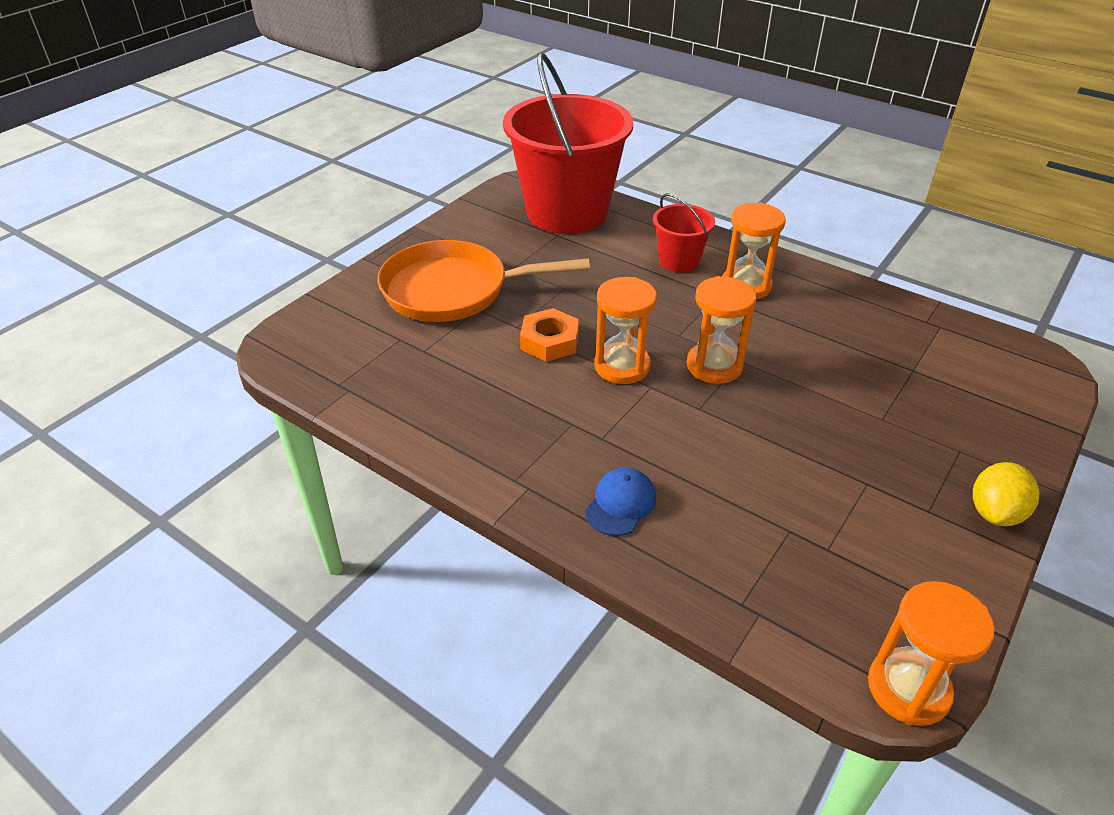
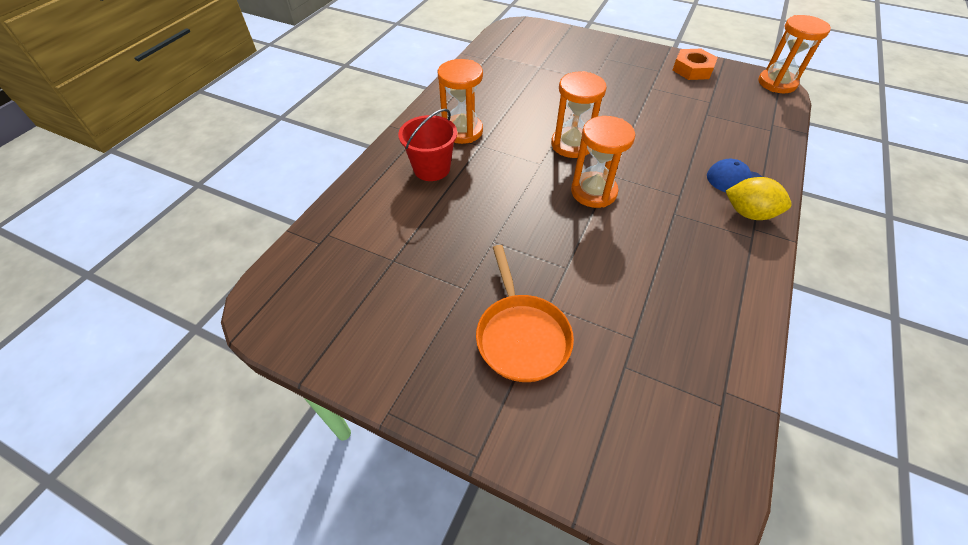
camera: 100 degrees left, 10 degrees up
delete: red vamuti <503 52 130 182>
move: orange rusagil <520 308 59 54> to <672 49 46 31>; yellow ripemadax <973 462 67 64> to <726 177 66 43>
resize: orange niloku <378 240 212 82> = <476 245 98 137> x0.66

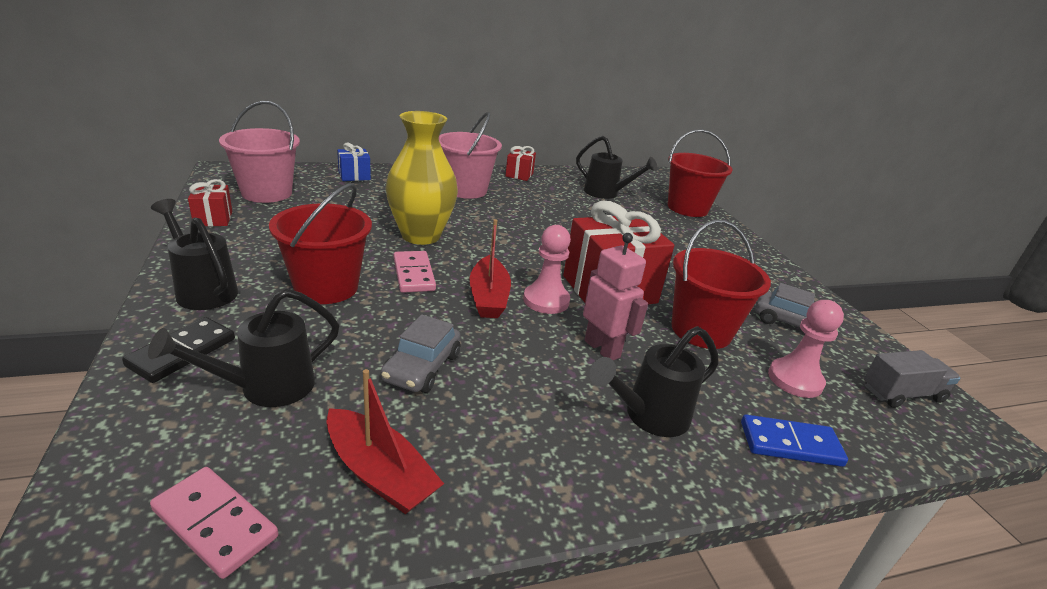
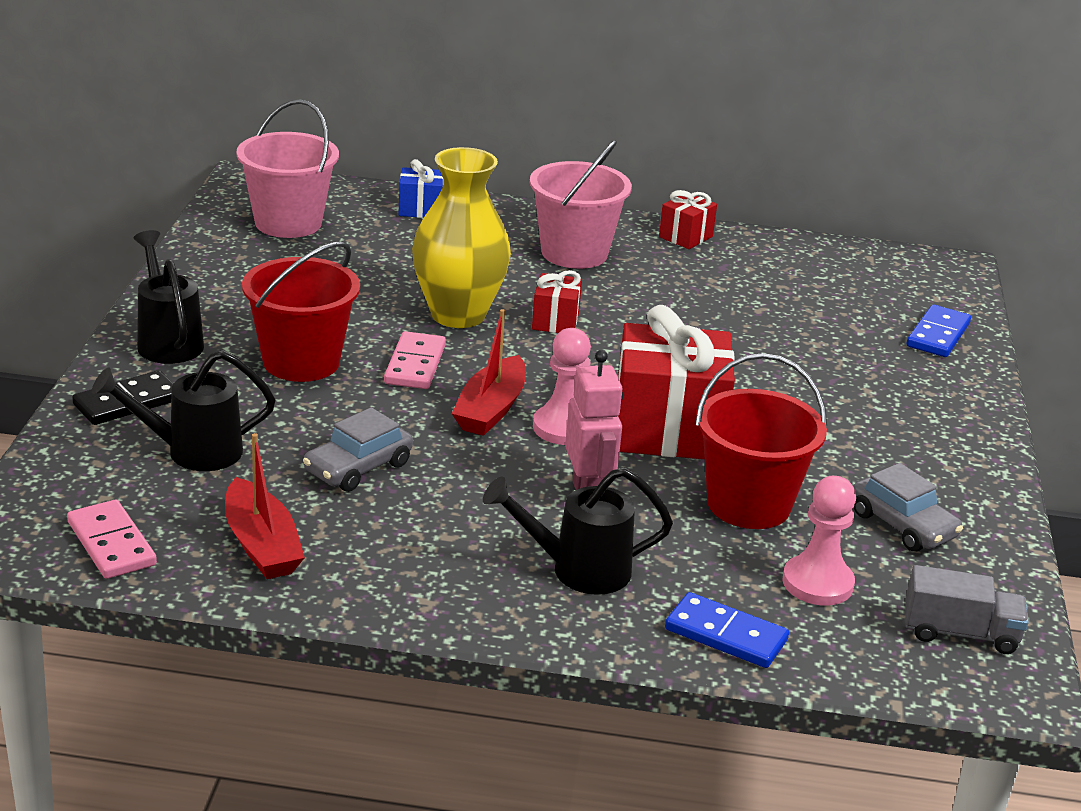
camera: 25 degrees right, 0 degrees up
delete: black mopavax <576 136 81 63>
move: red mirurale <188 179 44 47> to <532 270 50 63>
replace: red vamuti <668 129 65 88> to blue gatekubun <907 305 64 52>

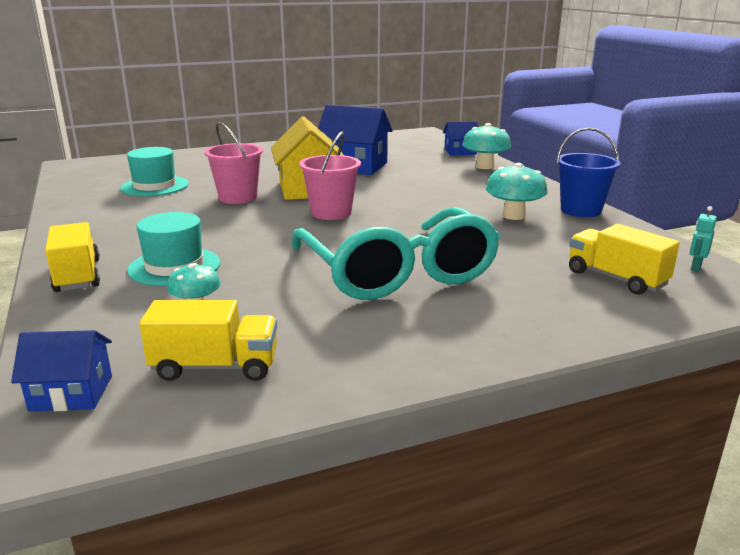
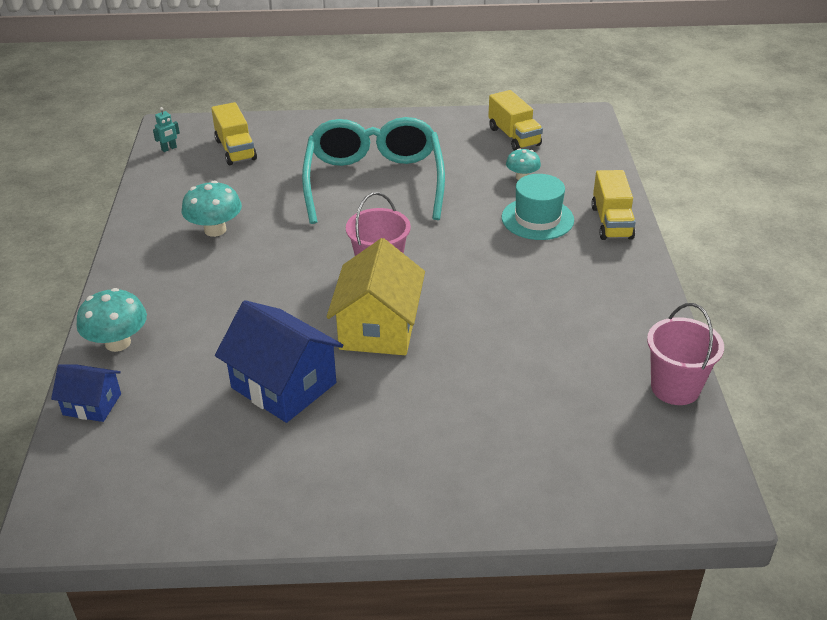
camera: 160 degrees left, 15 degrees up
delete: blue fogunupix <11 330 101 82>; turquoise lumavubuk <120 147 69 50>; blue vamuti <557 128 64 89>
move: pink vamuti <204 122 59 82> to <647 303 77 102>
rotate: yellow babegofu <139 300 138 81> = <488 90 55 61> 135 degrees counterclockwise

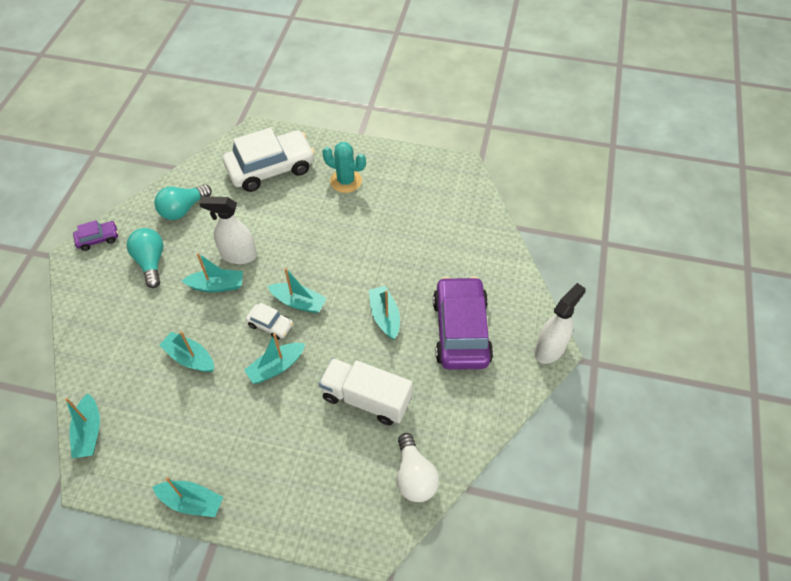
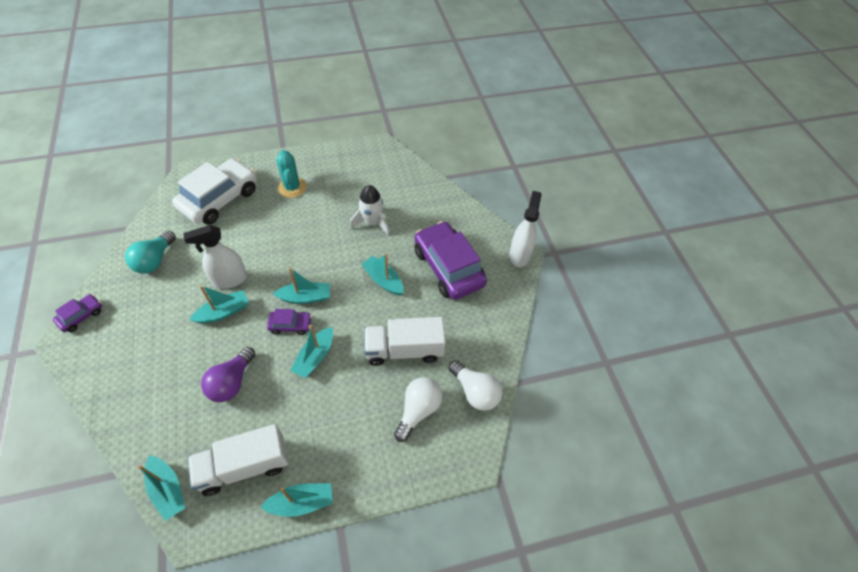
camera: 30 degrees left, 0 degrees up
delete: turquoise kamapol <127 228 37 60>
insert: white babegofu <188 424 100 72>; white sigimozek <350 185 40 50>; white kamapol <394 377 48 65>
replace: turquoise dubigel <159 331 55 41> to purple kamapol <201 347 54 55>
recolor: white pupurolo <246 303 47 37> to purple pupurolo <267 309 45 26>
rotate: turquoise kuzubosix <322 142 44 51> = <276 150 31 48> 75 degrees clockwise

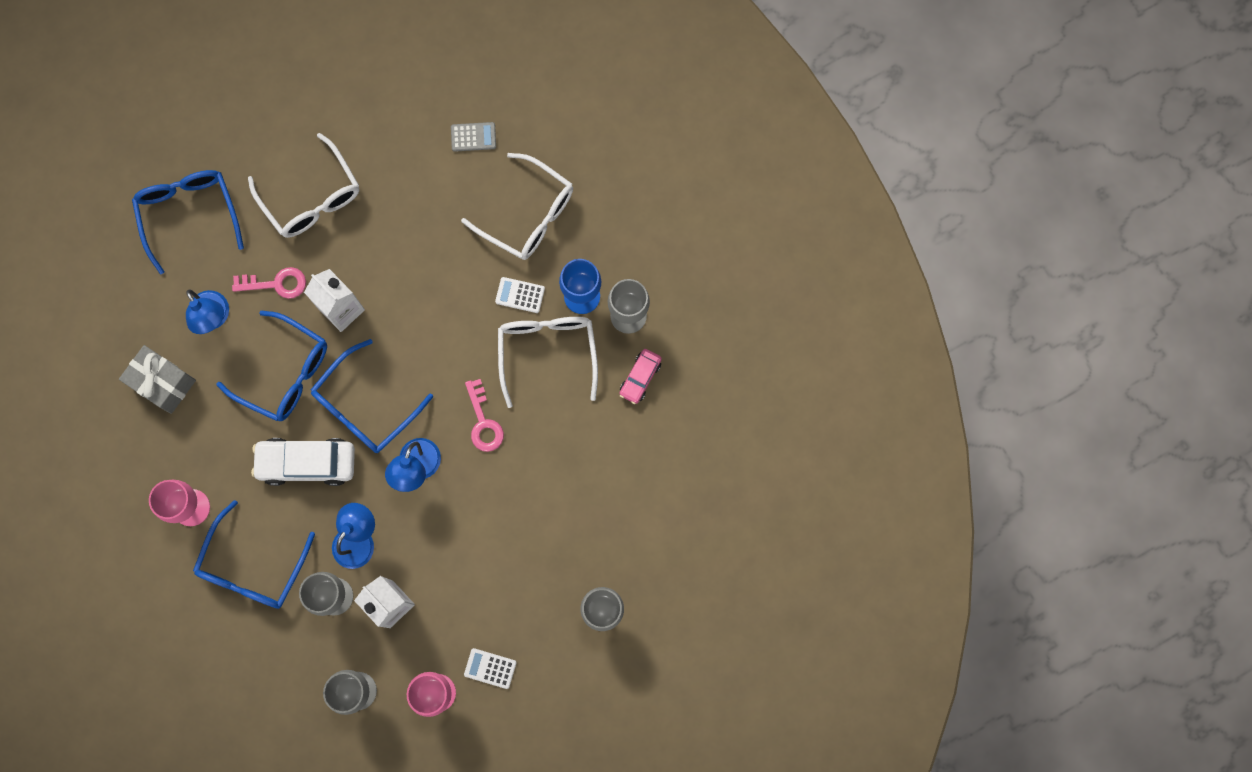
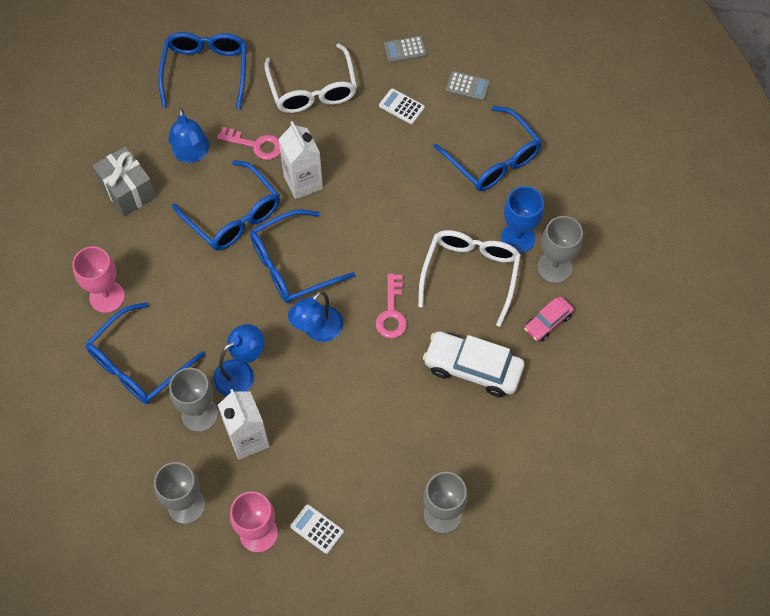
camera: 20 degrees right, 15 degrees down
insert: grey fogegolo <384 36 43 27>
move: white pupurolo <251 438 104 48> to <423 331 101 66>; white fogegolo <495 277 50 36> to <379 88 46 36>
recolor: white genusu <461 153 112 107> to blue genusu <433 106 109 85>

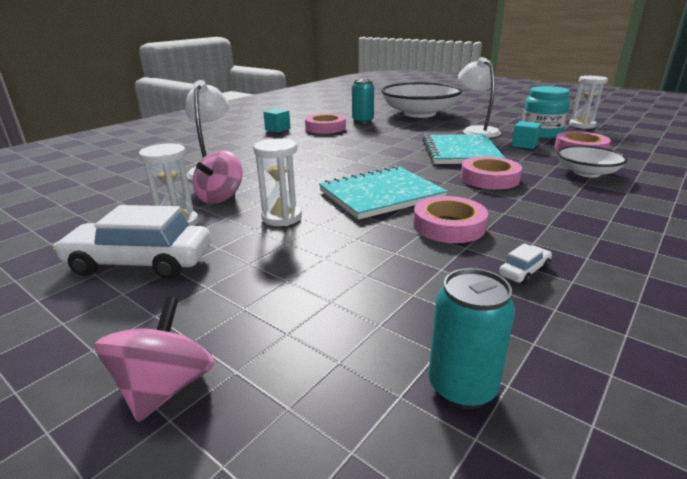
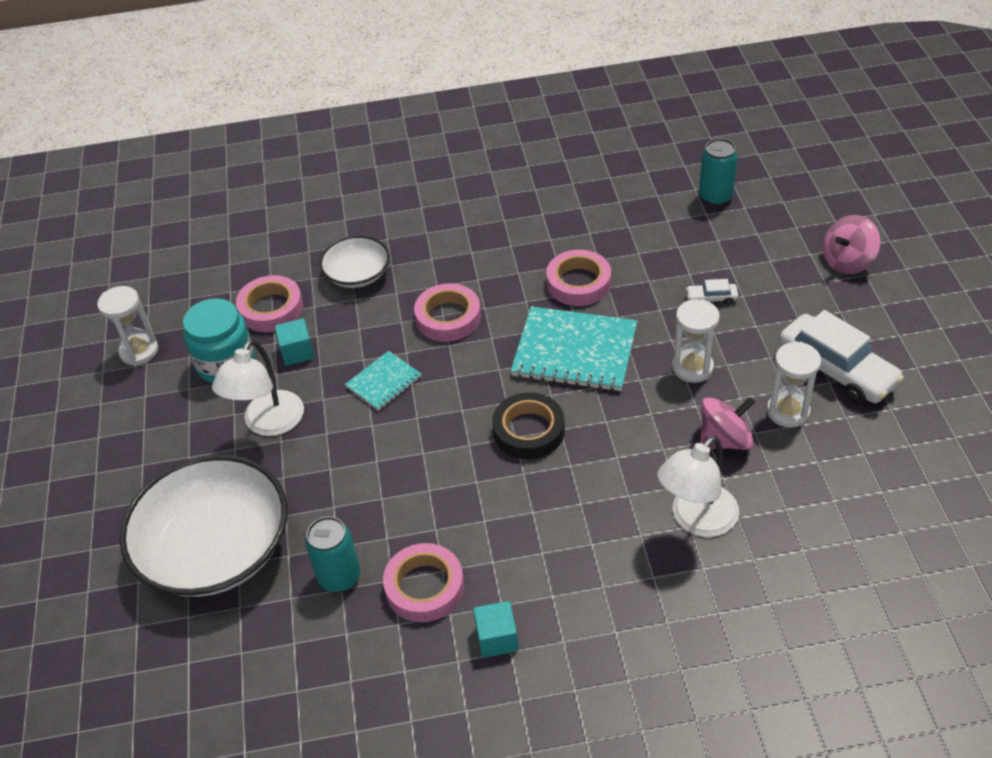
camera: 135 degrees left, 20 degrees up
insert: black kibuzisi <492 392 73 68>
move: white pupurolo <499 243 53 42> to <686 279 52 26>
resize: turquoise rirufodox <423 134 82 30> = <345 351 77 60> x0.54

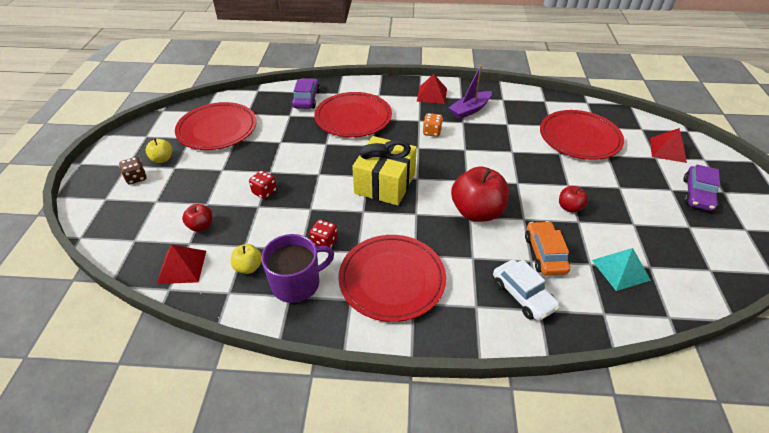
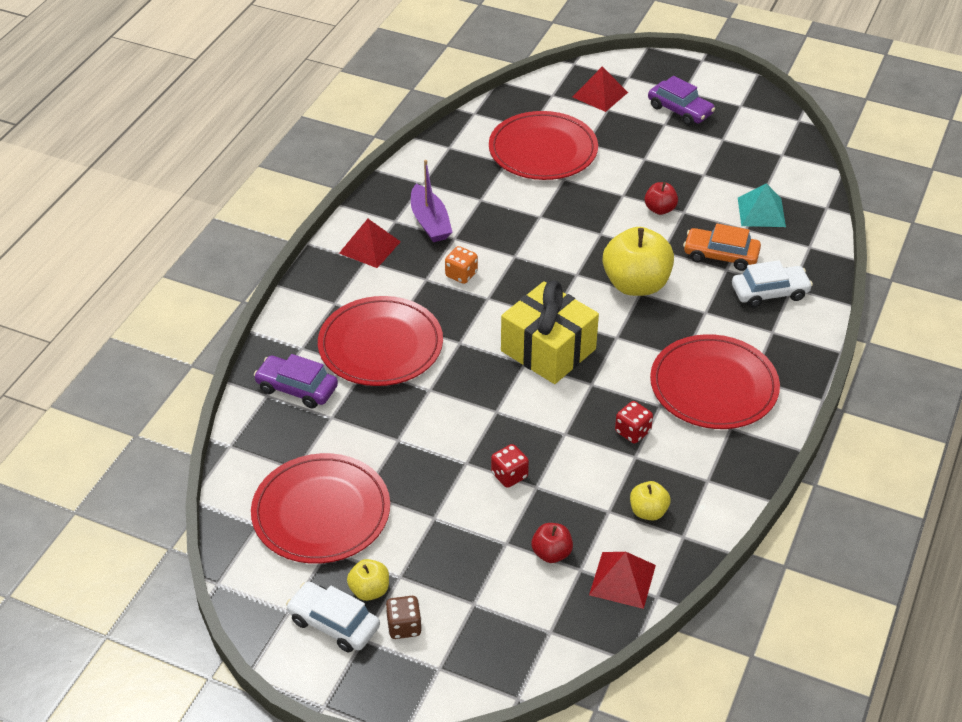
camera: 70 degrees left, 0 degrees up
delete: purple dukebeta <261 234 73 69>
insert: white pupurolo <286 582 94 71>
recolor: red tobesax <451 166 58 56> to yellow tobesax <603 227 71 69>

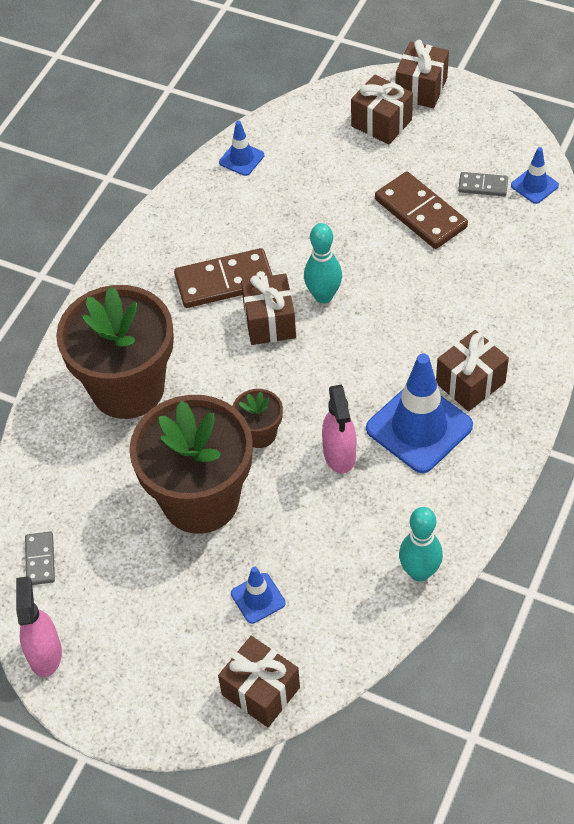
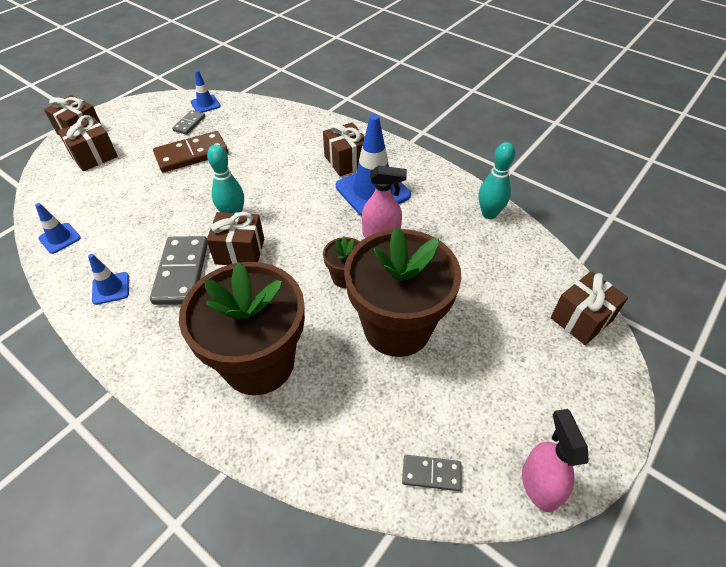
camera: 80 degrees left, 5 degrees down
move: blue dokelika <231 567 55 57> to <88 254 41 51>
recolor: brown gatekubun <174 248 98 60> to grey gatekubun <150 236 58 69>
rotate: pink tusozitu <16 576 46 101> = <522 409 67 103> 75 degrees clockwise

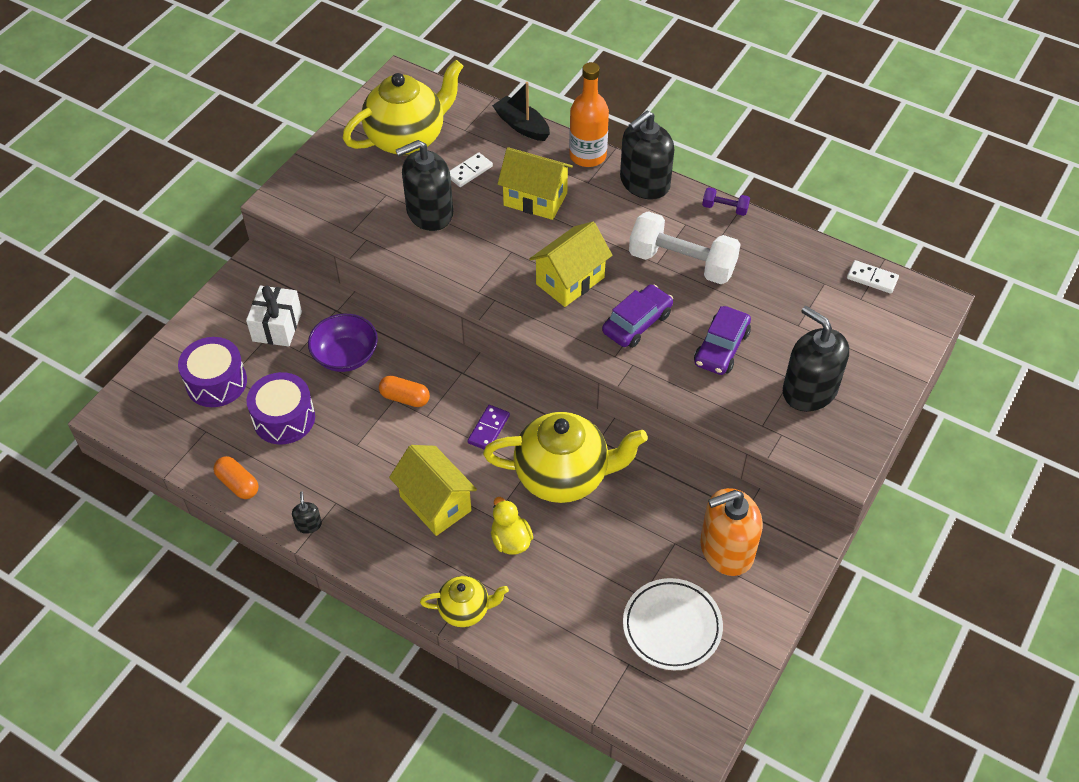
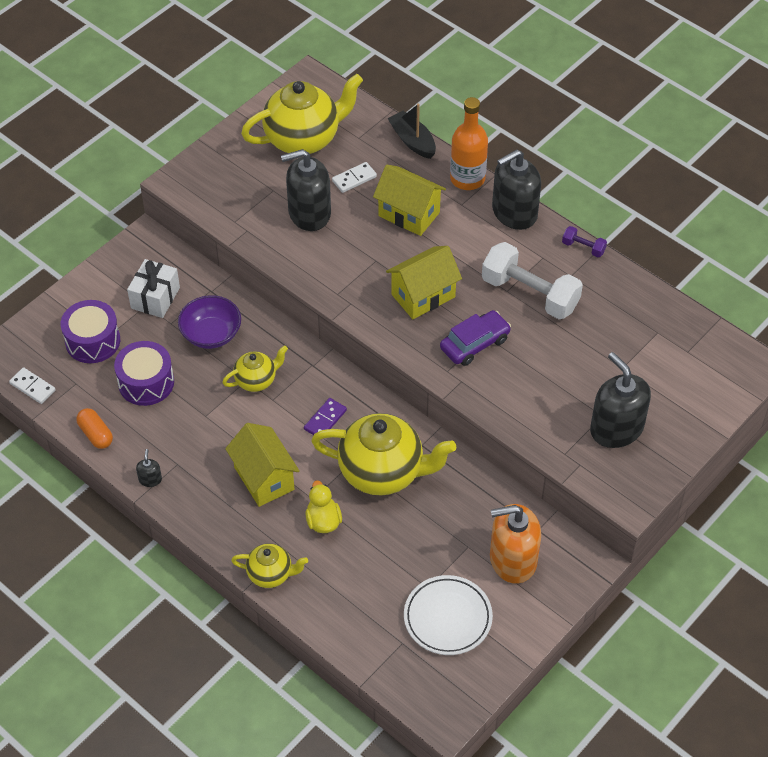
camera: 10 degrees right, 0 degrees up
delete: purple pupurolo <694 306 57 69>
move: white gatekubun <847 260 52 34> to <9 367 47 37>
replace: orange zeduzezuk <379 376 51 31> to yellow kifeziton <222 345 66 47>

